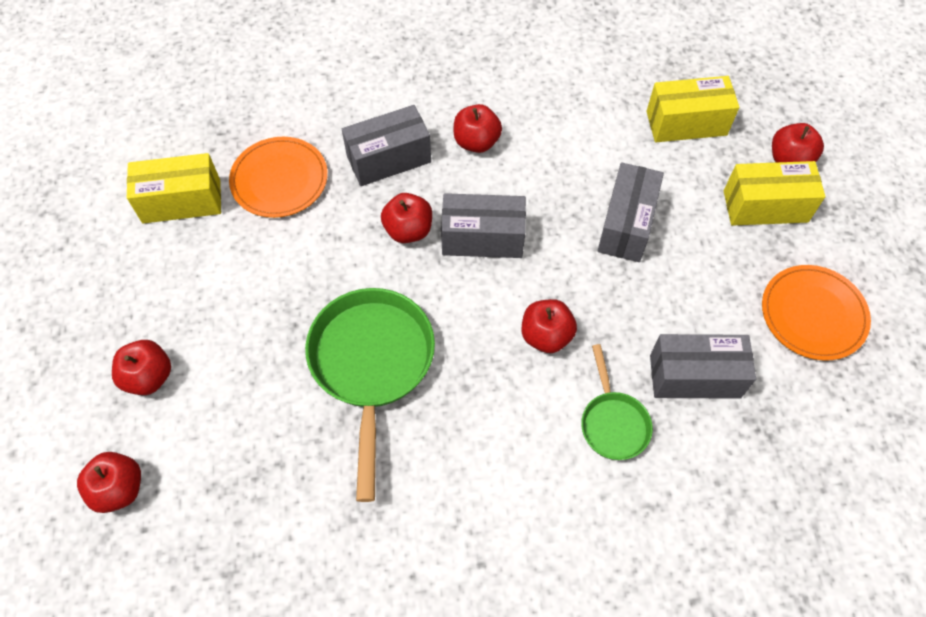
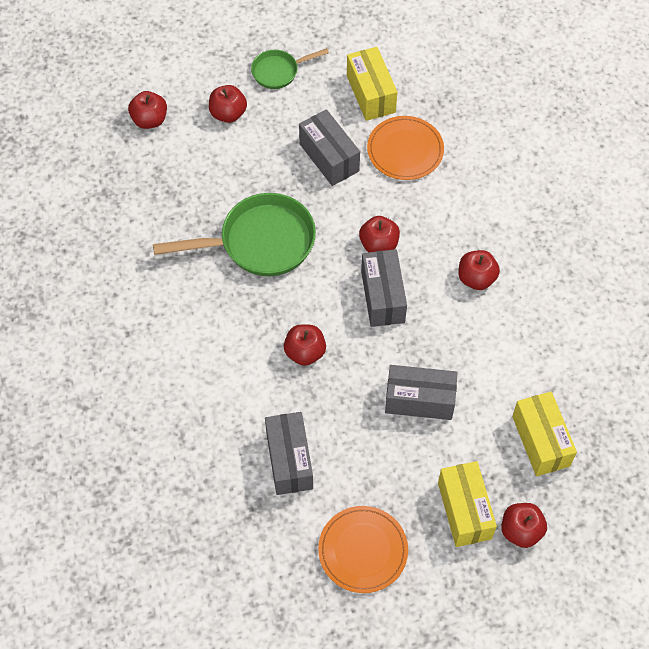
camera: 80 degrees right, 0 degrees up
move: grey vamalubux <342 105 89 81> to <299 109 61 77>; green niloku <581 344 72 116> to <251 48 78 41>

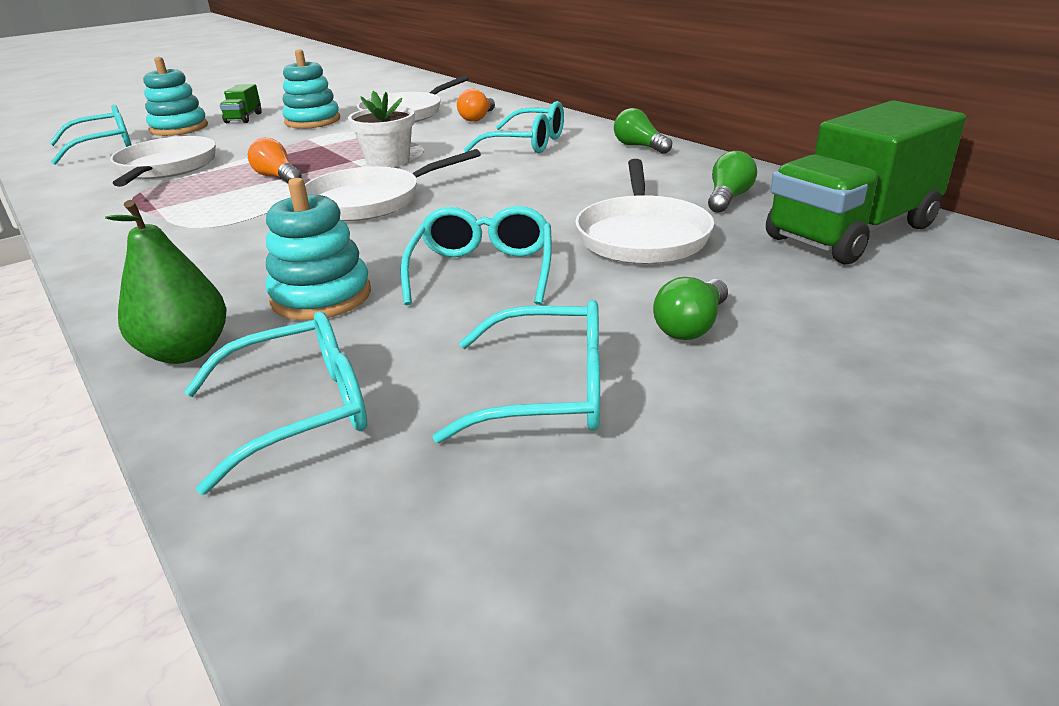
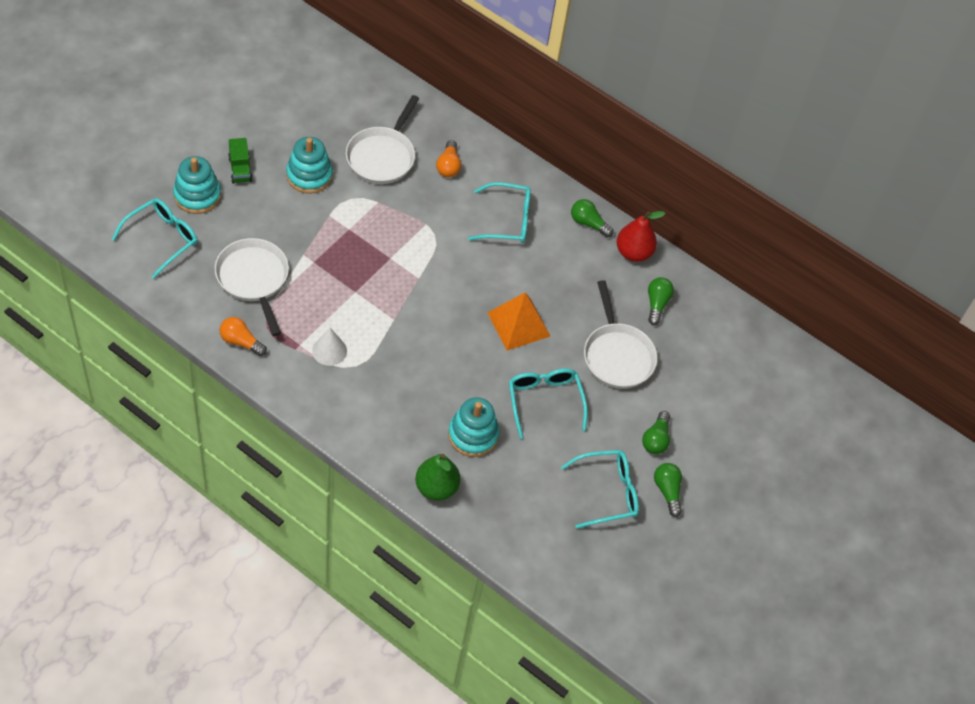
camera: 25 degrees left, 25 degrees up
delete: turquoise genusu <184 311 183 184>; white niloku <305 149 176 72>; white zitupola <348 91 67 76>; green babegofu <766 100 200 165>
insert: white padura <312 328 35 38>; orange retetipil <487 292 64 58>; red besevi <617 211 48 51>; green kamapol <654 463 28 54>
move: orange kamapol <248 138 54 45> to <220 317 47 39>

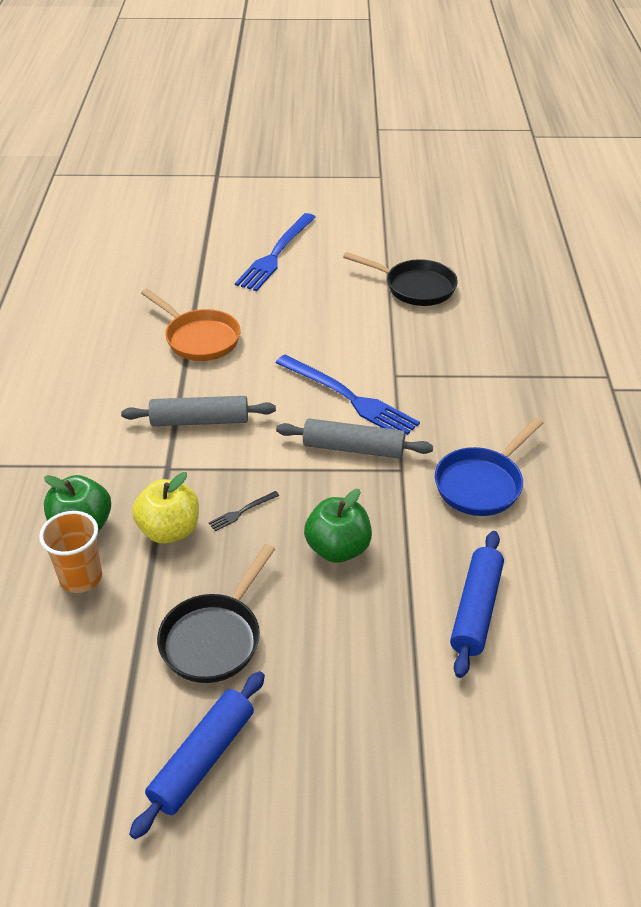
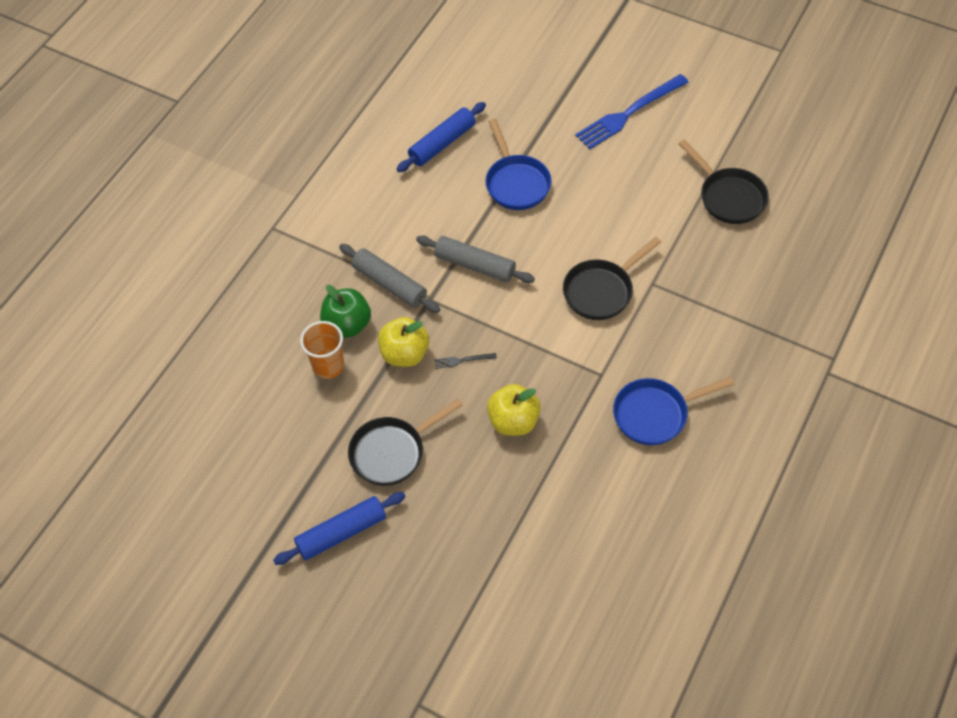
camera: 30 degrees right, 15 degrees up
move: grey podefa <276 418 157 41> to <339 244 101 69>; blue podefa <450 531 54 147> to <397 102 89 70>
replace: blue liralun <276 354 144 81> to black niloku <563 237 98 83>
recolor: orange niloku <141 289 100 72> to blue niloku <485 119 66 91>; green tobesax <304 489 68 74> to yellow tobesax <487 384 54 52>

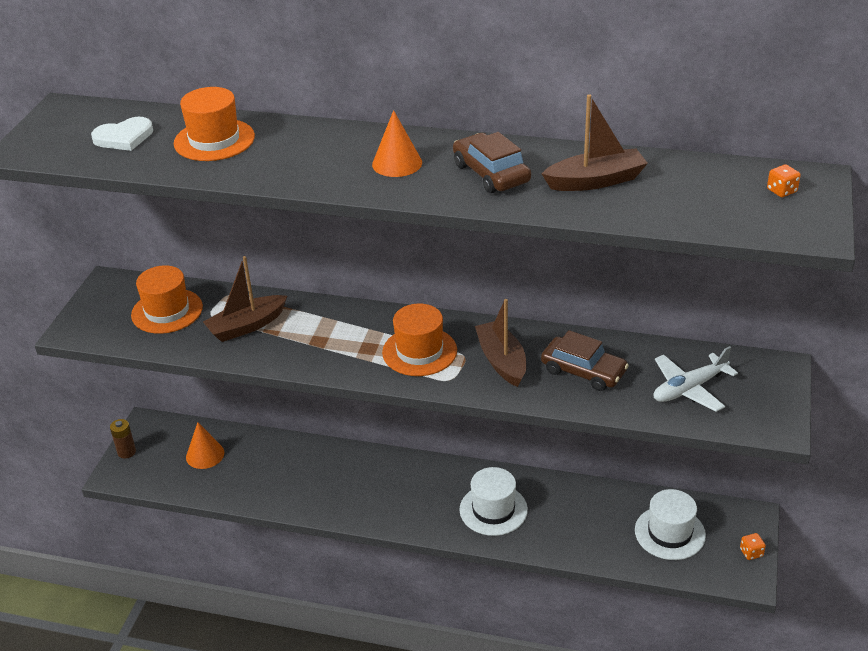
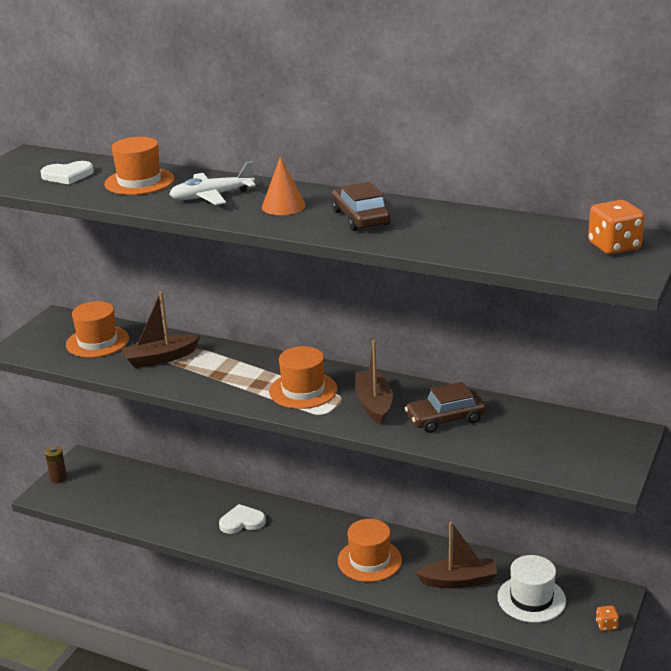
camera: 10 degrees right, 10 degrees down
delete: orange padura <186 422 38 47>
insert: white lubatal <219 504 47 30>
move: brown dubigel <542 94 106 97> to <415 522 83 66>; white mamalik <654 346 84 66> to <169 161 87 44>
recolor: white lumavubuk <460 467 68 69> to orange lumavubuk <338 519 64 63>
rotate: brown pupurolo <541 330 88 61> = <405 382 81 51> 120 degrees clockwise
resize: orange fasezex <767 164 34 33> = <588 200 57 55> x1.94

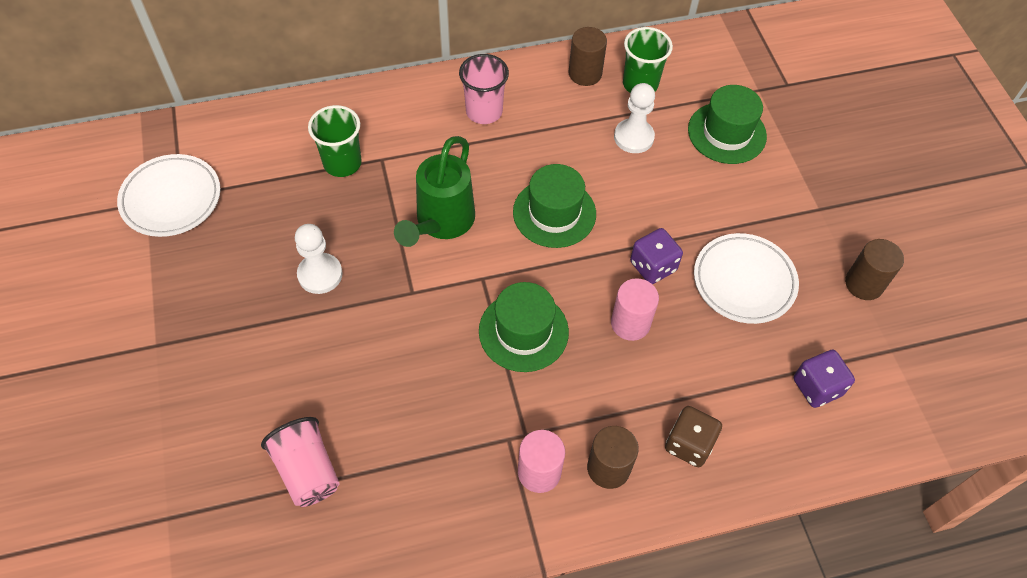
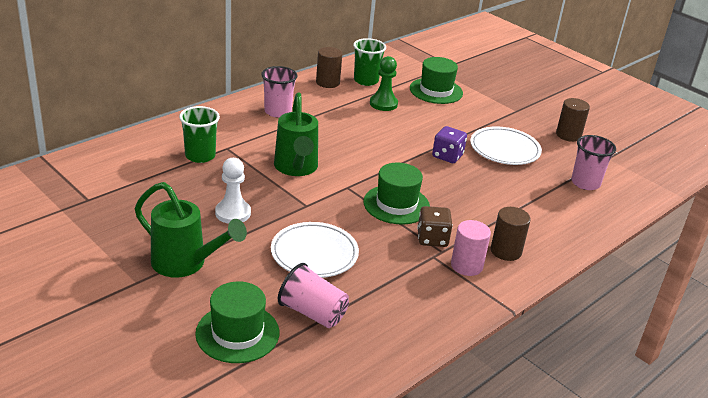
camera: 30 degrees left, 25 degrees down
delete: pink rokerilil <611 278 48 63>
insert: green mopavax <135 182 112 96>
move: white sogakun <117 154 104 83> to <271 222 88 56>; green lumavubuk <513 164 83 84> to <195 281 84 82>; brown fasezex <665 406 57 61> to <417 206 36 41>
replace: purple fasezex <794 350 61 58> to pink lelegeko <571 135 45 55>
recolor: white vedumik <614 83 41 70> to green vedumik <370 56 28 55>

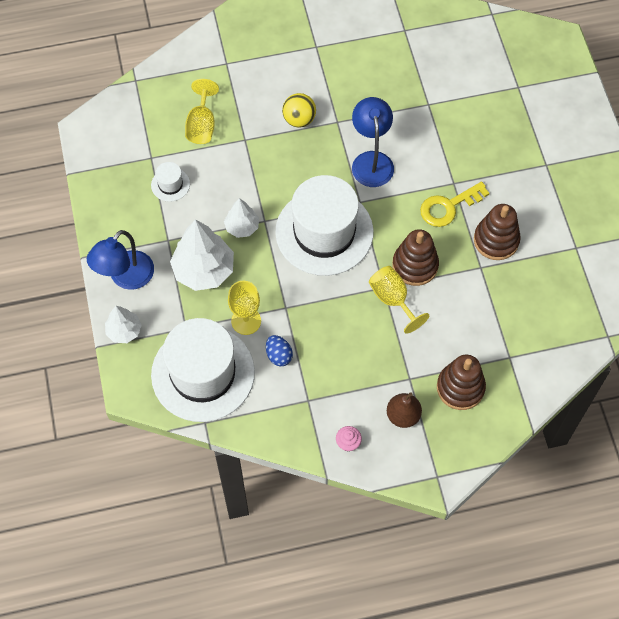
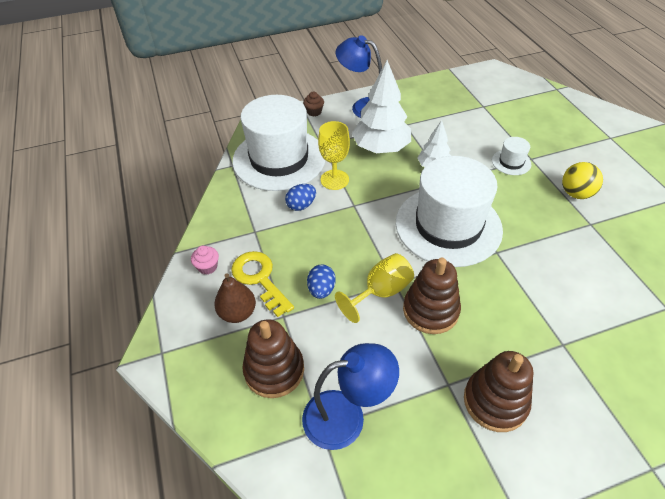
camera: 85 degrees right, 15 degrees down
delete: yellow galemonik <185 79 34 65>
insert: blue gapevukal <307 265 29 34>
move: white lumavubuk <151 162 39 40> to <492 137 39 38>; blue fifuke <352 97 42 90> to <302 343 97 107>; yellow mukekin <420 181 69 46> to <231 251 63 66>
replace: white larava <105 306 37 37> to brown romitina <303 92 21 24>

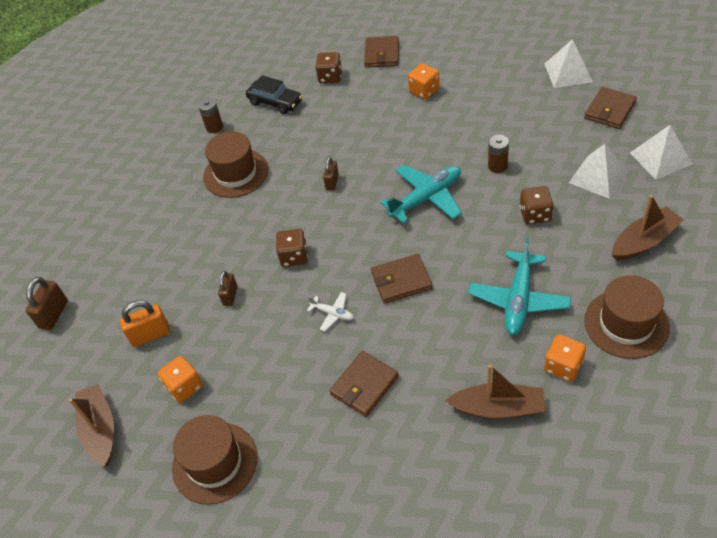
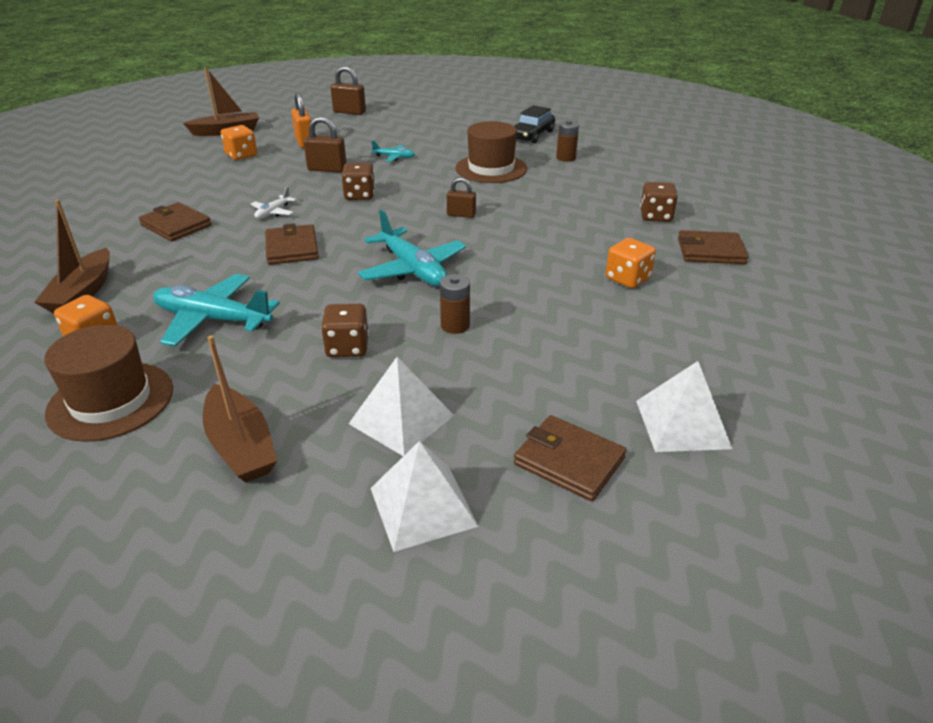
camera: 85 degrees right, 15 degrees down
delete: brown lumavubuk <172 415 85 90>
insert: turquoise mamalik <371 141 44 21>
move: black pupurolo <246 75 56 39> to <514 105 41 38>
resize: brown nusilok <218 271 20 35> = <304 116 42 57> x1.52

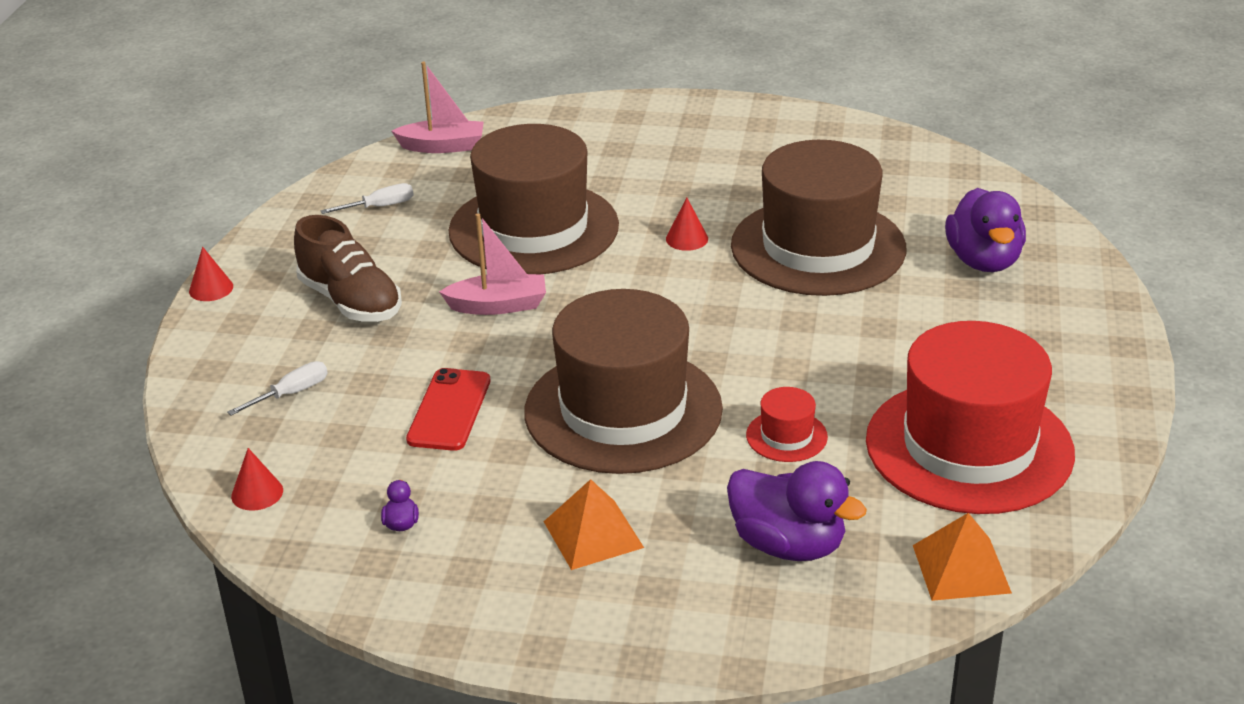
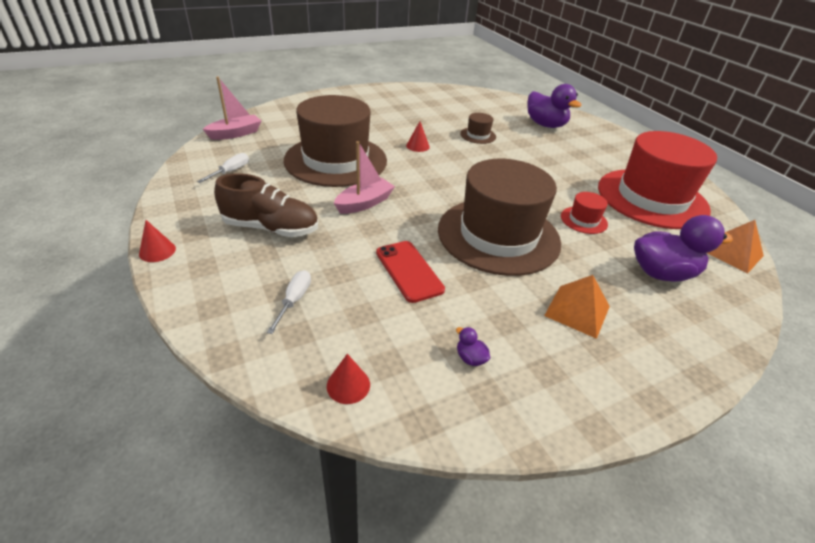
camera: 40 degrees left, 5 degrees up
resize: brown lumavubuk <731 140 176 156> = <460 113 36 31> x0.40

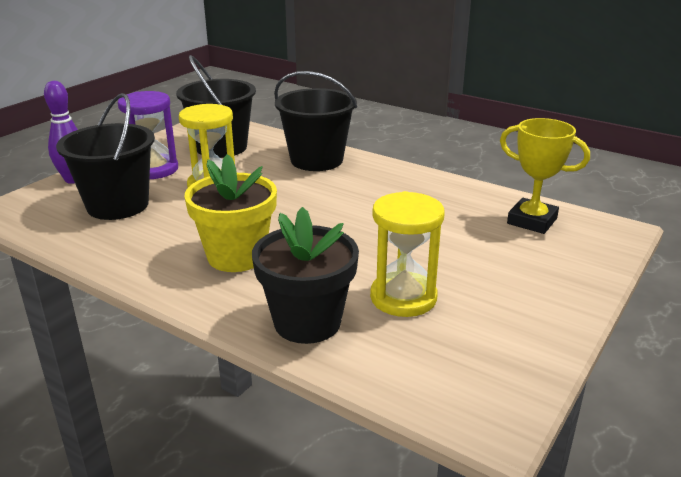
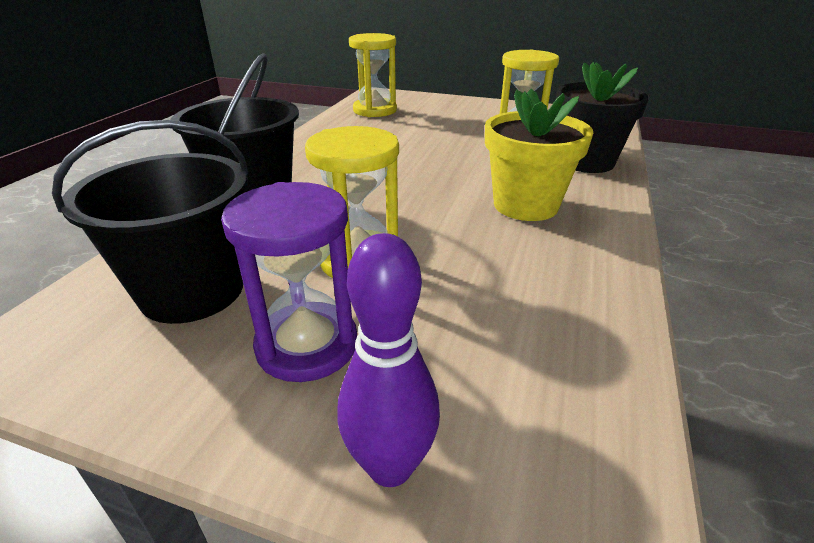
camera: 105 degrees left, 5 degrees up
delete: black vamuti <56 93 99 127>
replace: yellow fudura <500 118 90 116> to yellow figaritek <349 33 48 84>

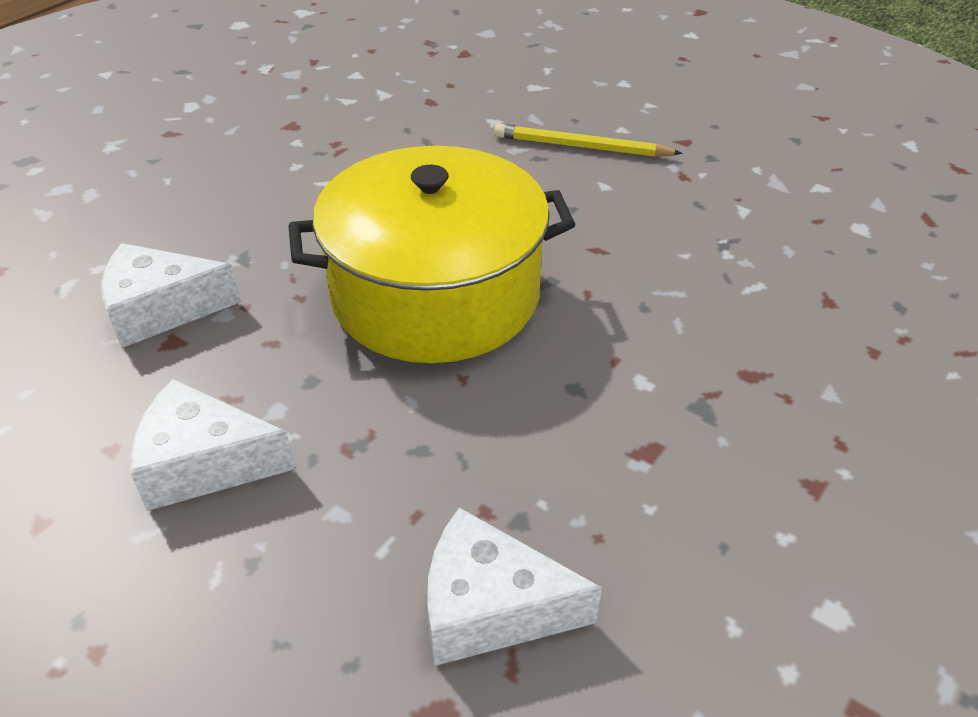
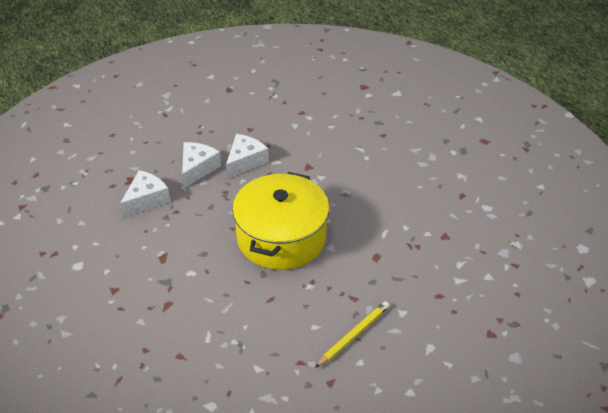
camera: 120 degrees right, 0 degrees up
move: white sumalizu <101 243 140 105> to <182 142 39 46>

